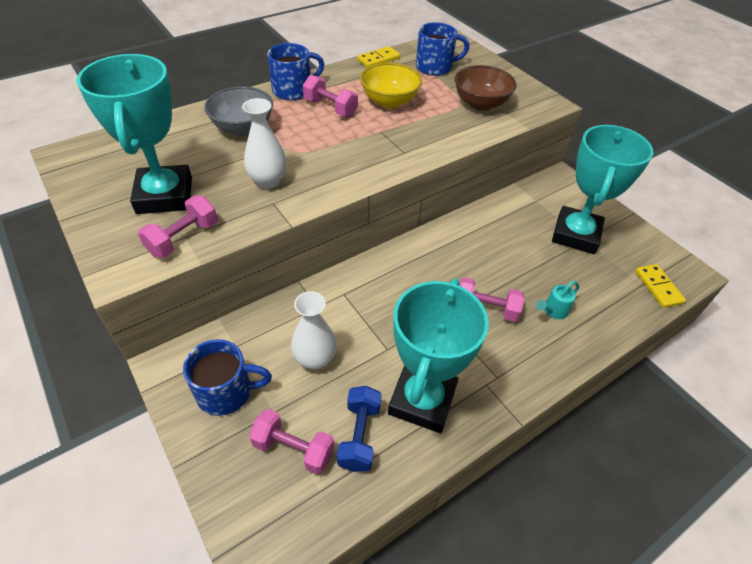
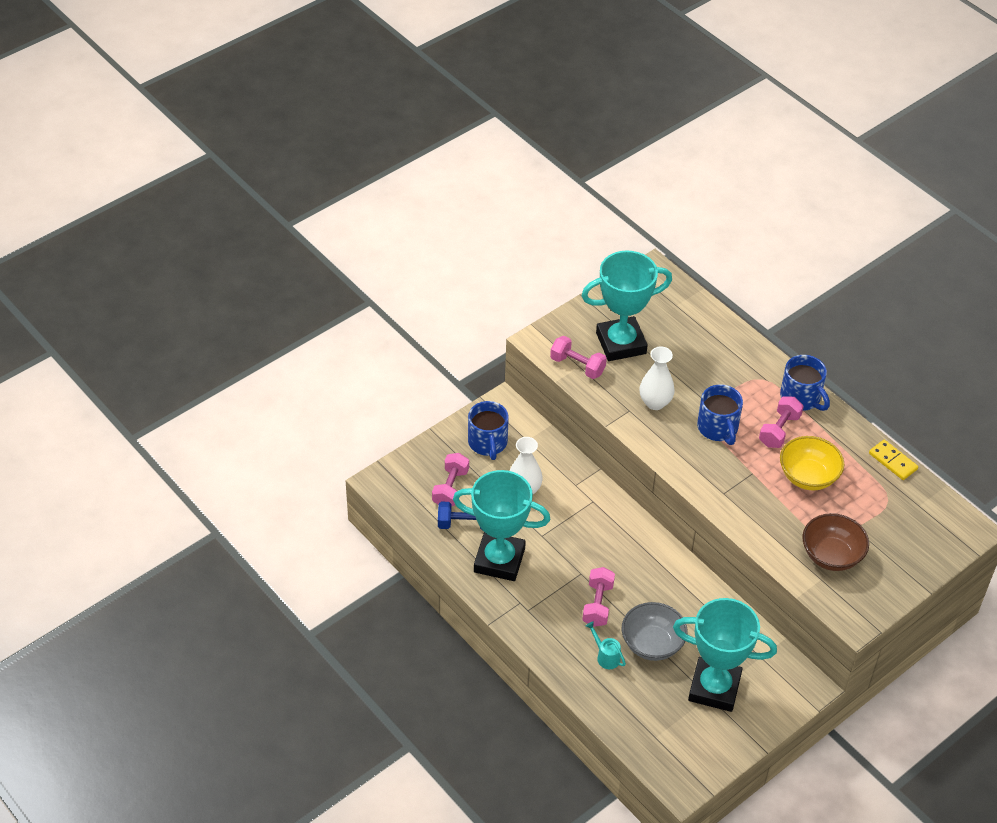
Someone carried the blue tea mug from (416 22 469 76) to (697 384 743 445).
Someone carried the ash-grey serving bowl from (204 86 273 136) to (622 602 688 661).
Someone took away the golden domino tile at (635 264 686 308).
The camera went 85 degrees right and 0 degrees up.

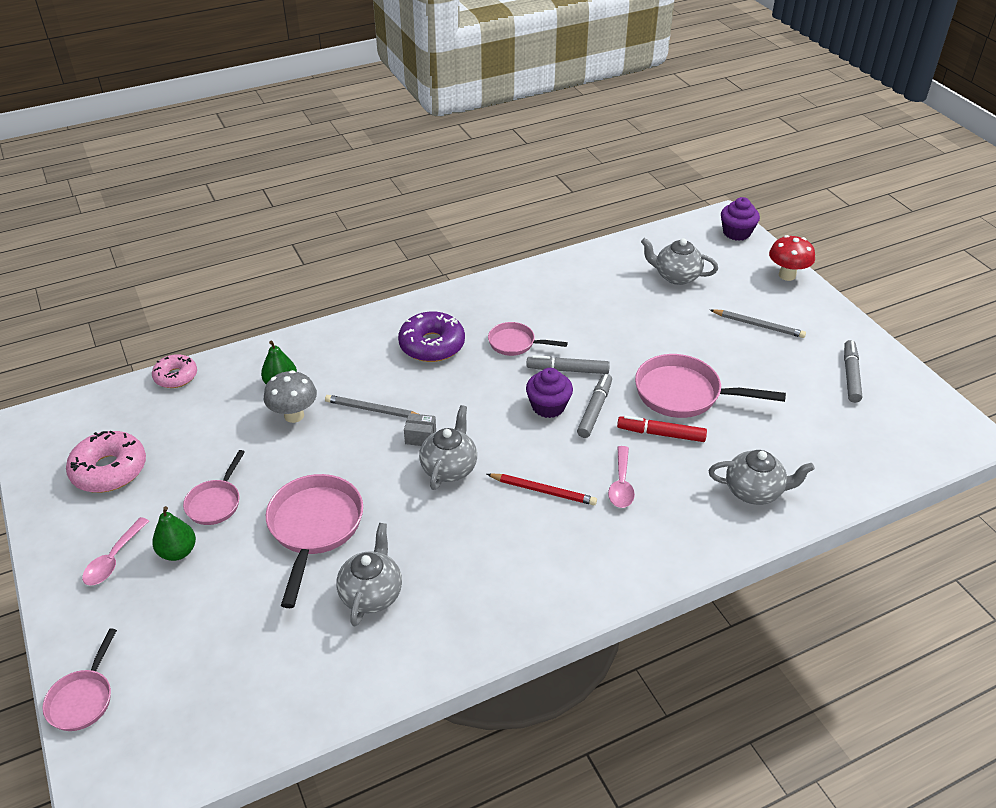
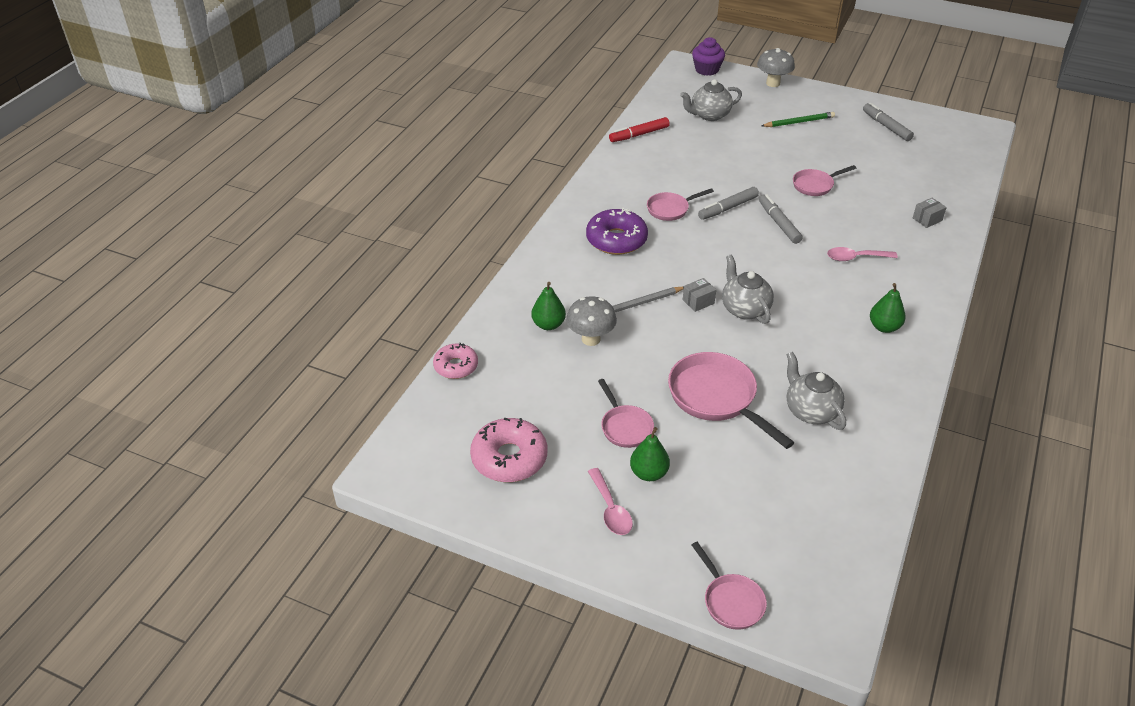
Someone repainted the crimson fungus at (769 235 815 281), which became the ash-grey fungus at (757 48 795 87).
Someone repainted the ash-grey lead pencil at (710 309 806 338), which became the leaf-green lead pencil at (761 112 835 127).
Someone scaled the rosy frying pan at (635 354 786 418) by 0.58.
Someone took away the purple muffin at (526 368 573 418).
Someone carried the crimson marker pen from (617 415 707 442) to (609 117 670 142).
Someone rotated the rosy tablespoon at (608 446 635 508) by 120 degrees clockwise.
Someone swapped the ash-grey china teapot at (709 450 815 505) for the ash-grey parcel at (913 198 947 228).
Someone took away the crimson lead pencil at (487 474 597 505).
Someone put down the leaf-green pear fruit at (870 283 906 333).
The camera went 40 degrees left and 0 degrees up.

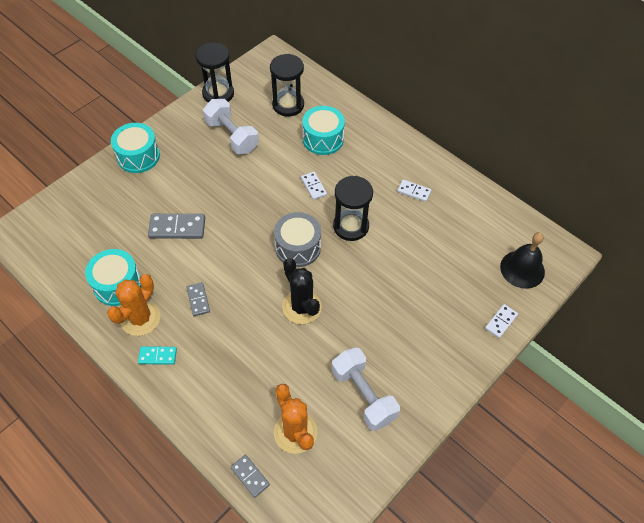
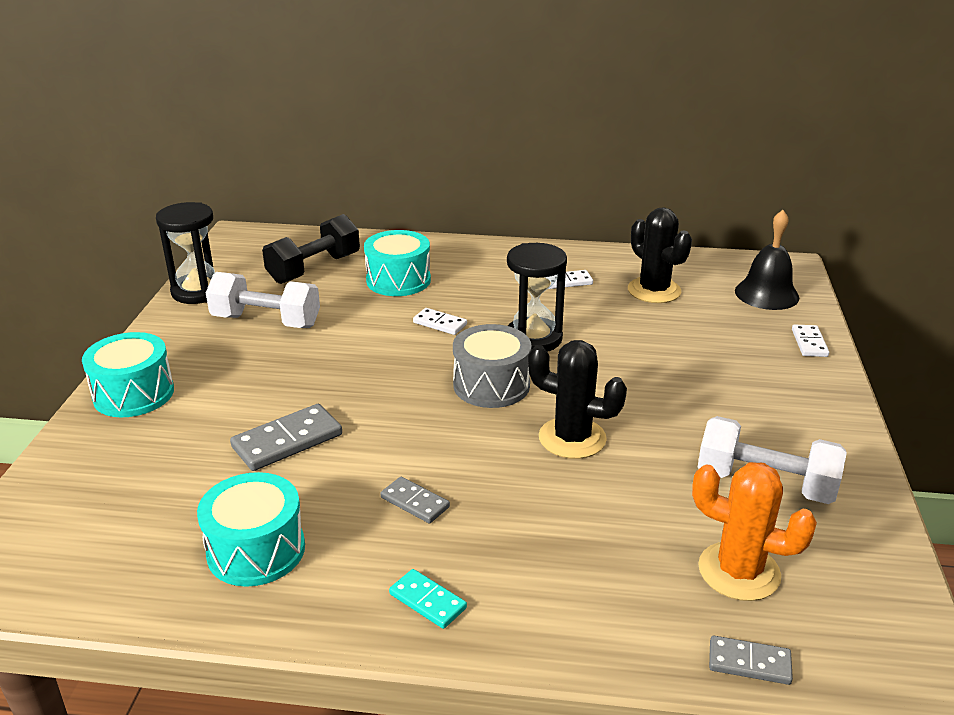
Someone swapped the black sand timer at (270 54 304 117) for the black hand weight at (262 214 360 284).
Someone took away the orange prickly plant at (107 274 160 336).
Someone rotated the teal domino tile at (138 346 177 365) by 75 degrees clockwise.
Someone put down the black prickly plant at (628 207 692 303).
The camera went 35 degrees left and 25 degrees down.

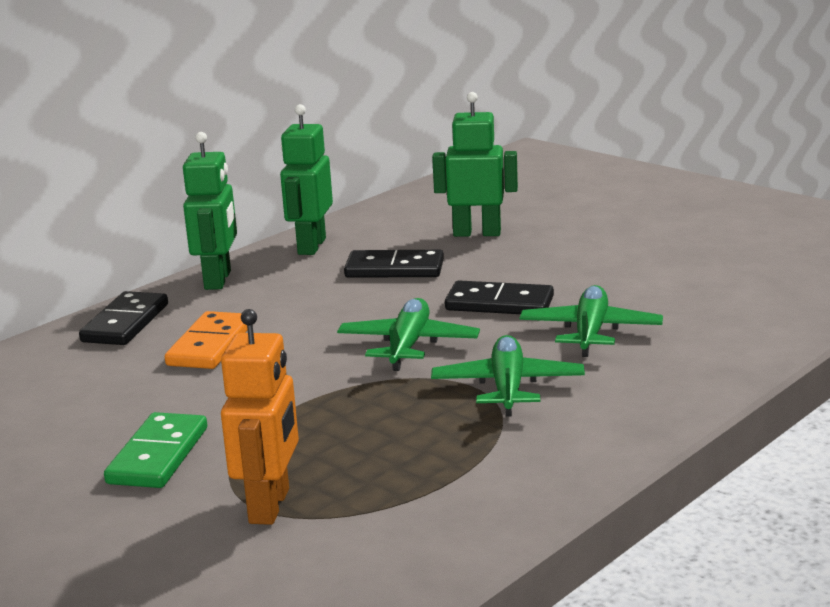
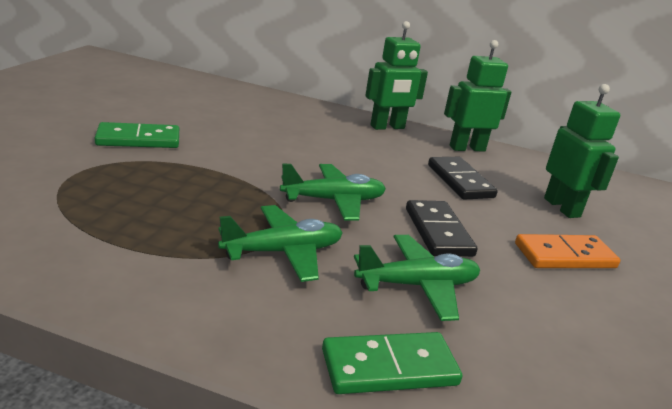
Someone took away the black domino tile at (79 291 168 345).
Someone took away the orange toy robot at (221 309 299 525).
Someone carried the orange domino tile from (165 311 248 369) to (515 234 620 268).
Someone put down the leaf-green domino tile at (322 332 462 394).
The camera went 60 degrees right and 5 degrees up.

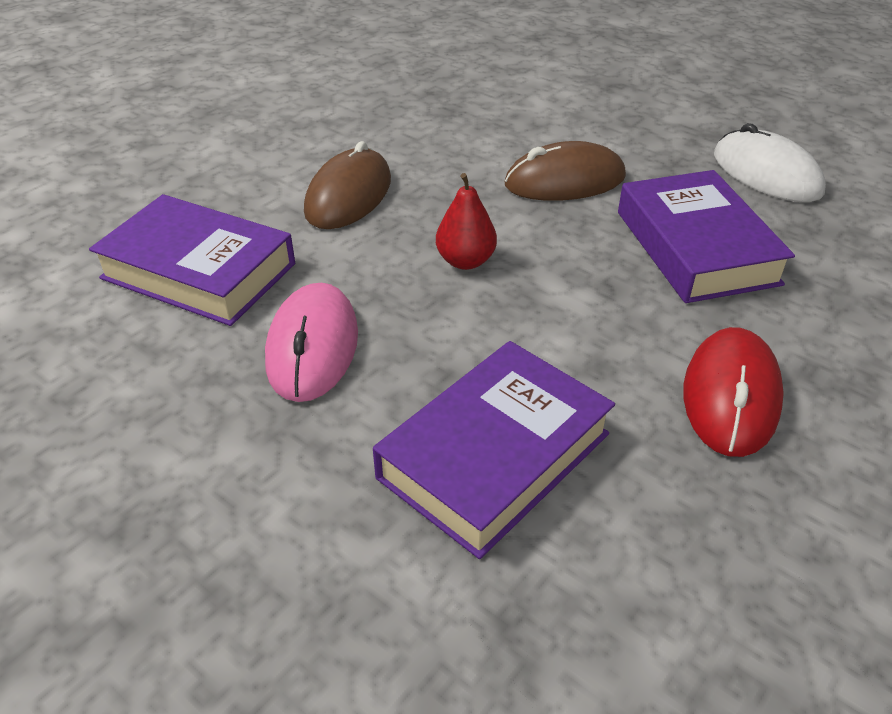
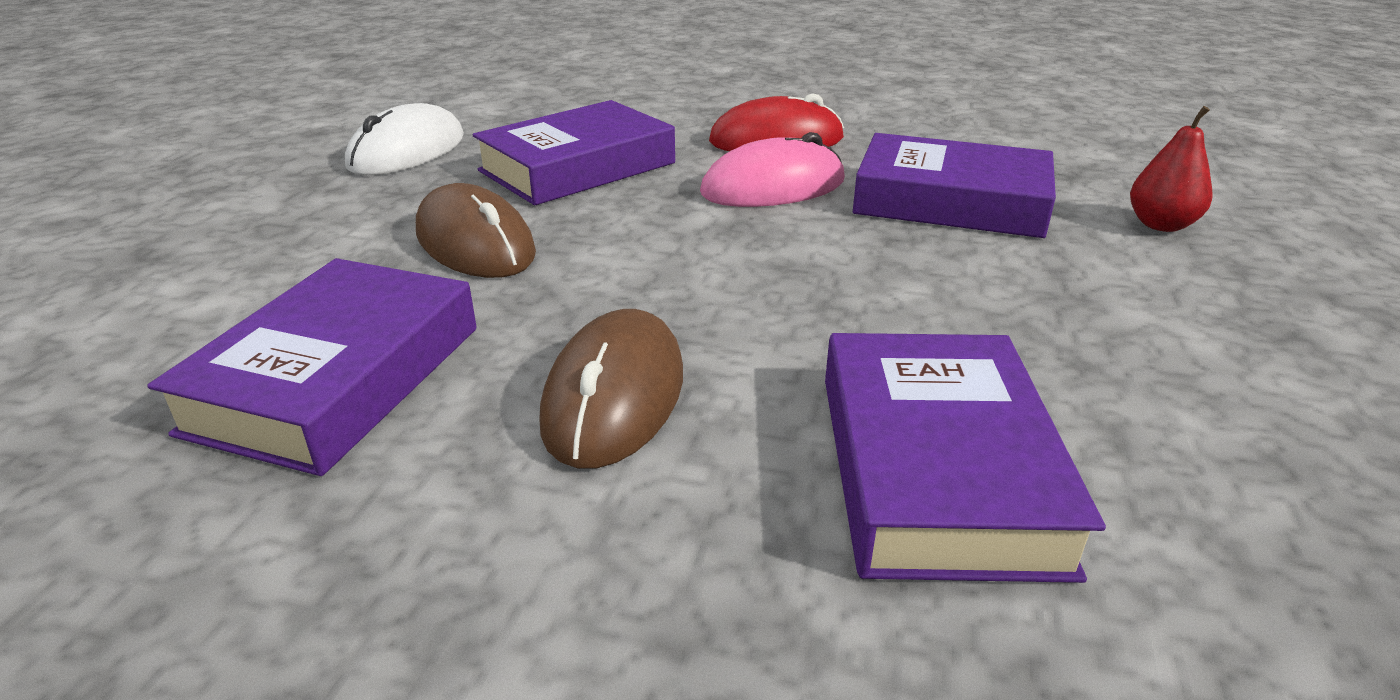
Someone rotated the dark brown PC mouse at (304 141 391 229) by 75 degrees counterclockwise.
Someone carried the crimson pear fruit from (436 173 497 270) to (1130 106 1212 232).
Someone carried the rosy PC mouse from (265 283 358 402) to (700 132 845 207).
Someone put down the purple hardcover at (147 258 477 476).
The camera went 115 degrees left and 10 degrees down.

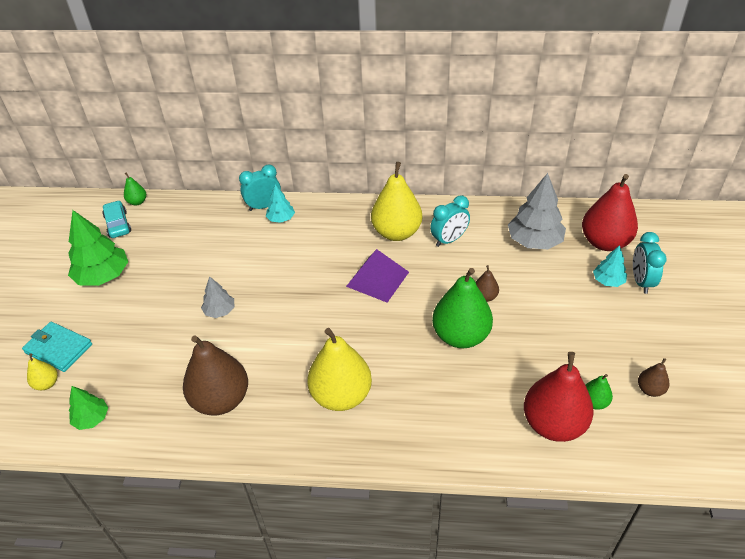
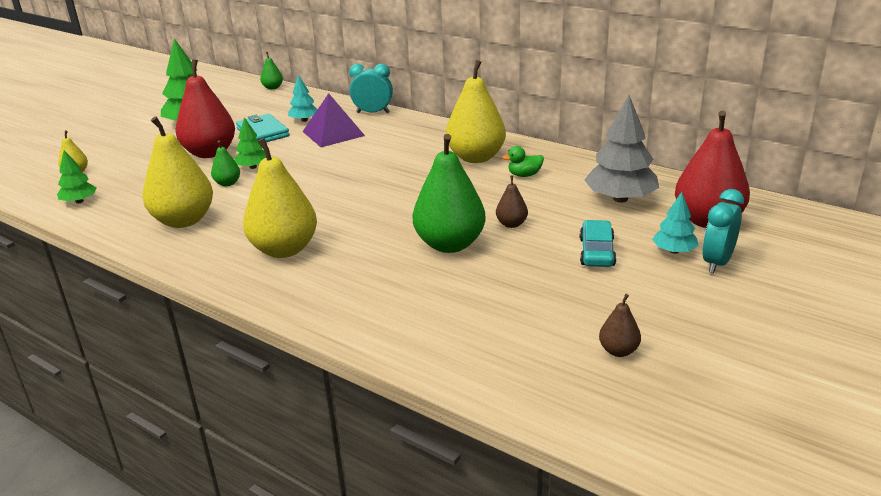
Someone carried the teal toy tree from (266 184 295 223) to (288 75 318 122).
Someone swapped the teal alarm clock at (430 195 470 247) for the leaf-green toy duck at (502 146 544 177).
Someone carried the teal automobile from (102 200 131 238) to (580 220 616 267).
Someone carried the purple pyramid from (346 249 409 303) to (302 93 365 147).
Someone repainted the ash-grey toy tree at (201 276 235 318), which became the leaf-green toy tree at (234 117 266 169).
Someone carried the teal billfold from (22 322 92 372) to (236 114 290 142).
Someone repainted the dark brown pear fruit at (183 336 248 415), which became the golden pear fruit at (142 116 213 228).
Someone carried the crimson pear fruit from (524 352 594 442) to (175 59 235 158).
Someone carried the leaf-green pear fruit from (586 374 613 410) to (211 141 240 186).
The camera went 30 degrees right and 15 degrees down.

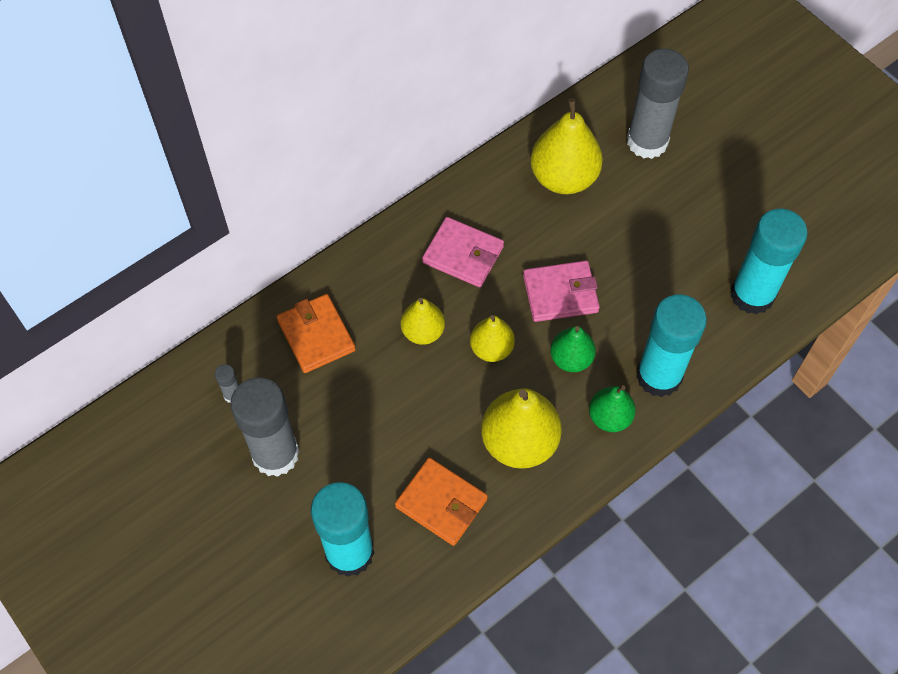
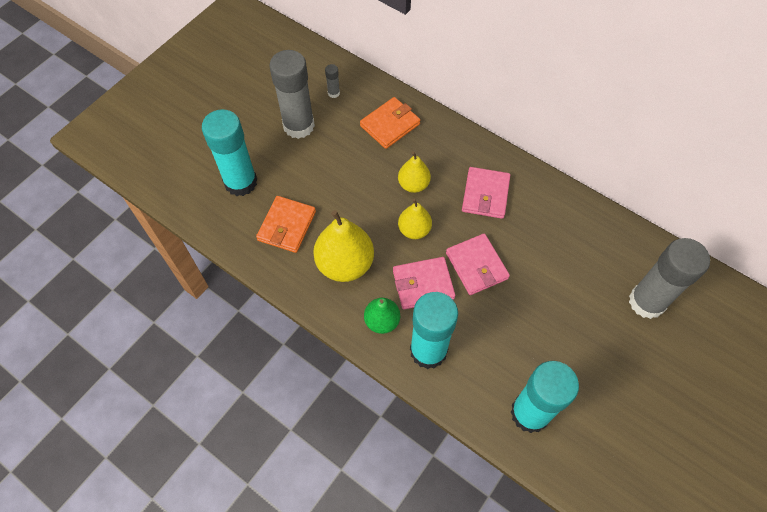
Someone took away the golden pear fruit at (531 98 603 194).
Someone swapped the leaf-green pear fruit at (550 326 596 372) for the rosy billfold at (393 257 455 309).
The camera went 75 degrees right and 0 degrees up.

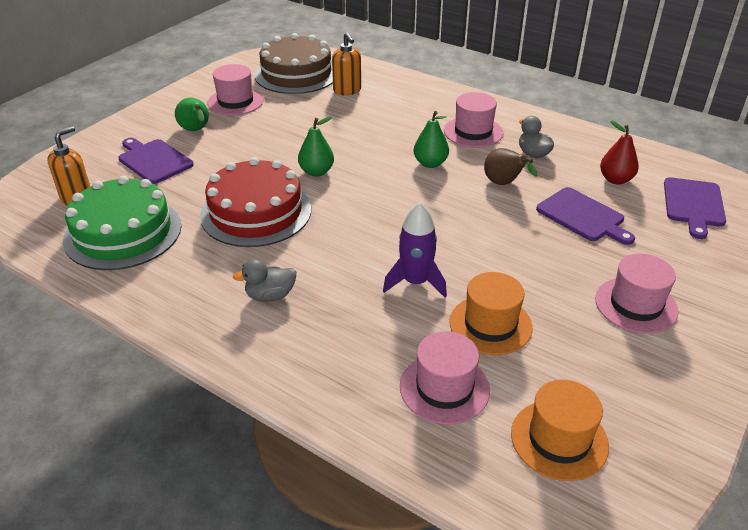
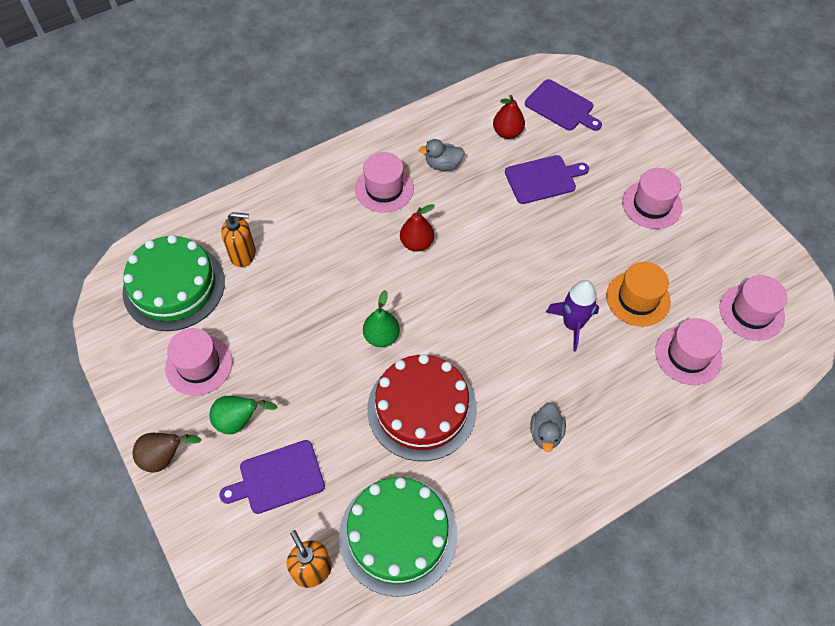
Someone repainted the dark brown cake at (255 33 333 94), which became the leaf-green cake at (123 235 225 331).
Someone repainted the leaf-green pear fruit at (414 111 449 168), which became the crimson pear fruit at (400 204 435 252).
Someone carried the dark brown pear fruit from (484 148 538 185) to (133 433 201 472).
Someone repainted the orange tall hat at (511 380 609 481), which became the rosy tall hat at (719 275 787 341).
The camera went 65 degrees left and 20 degrees up.

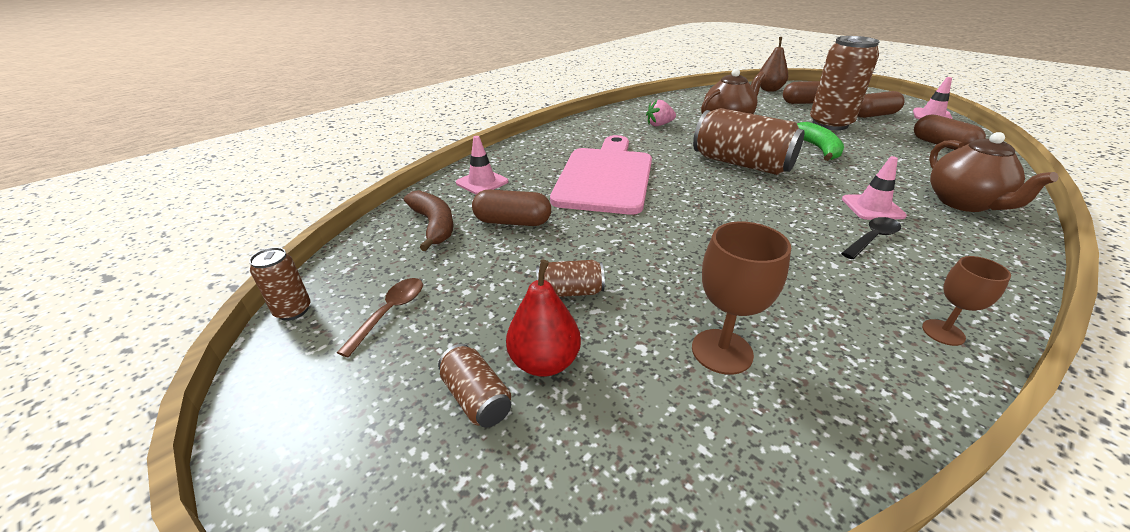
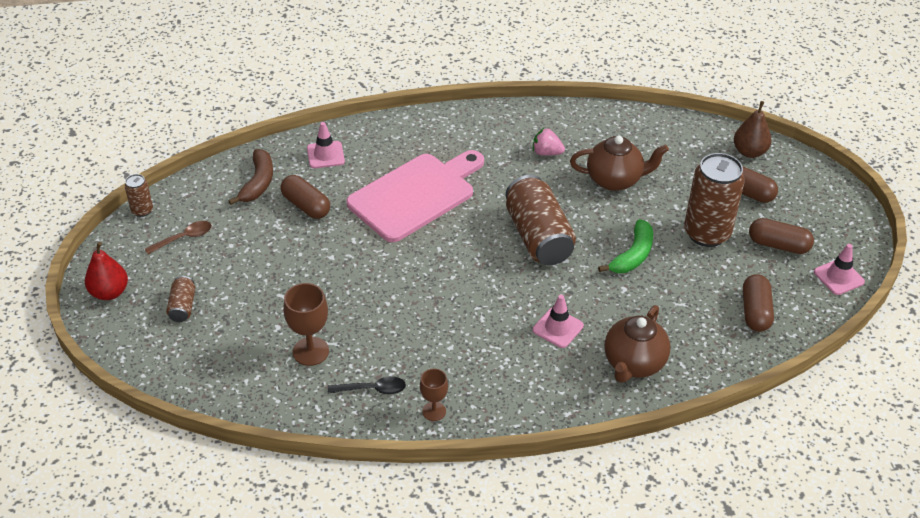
Someone carried the black tablespoon from (841 217 901 259) to (328 376 406 395).
Someone carried the crimson pear fruit from (506 259 581 377) to (85 242 128 300).
Someone took away the dark brown tin at (536 260 605 297).
The camera went 35 degrees right and 10 degrees up.

